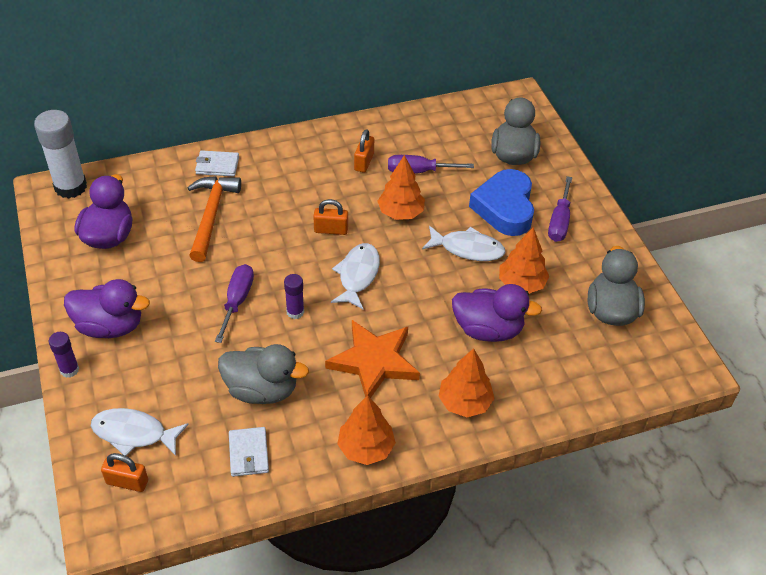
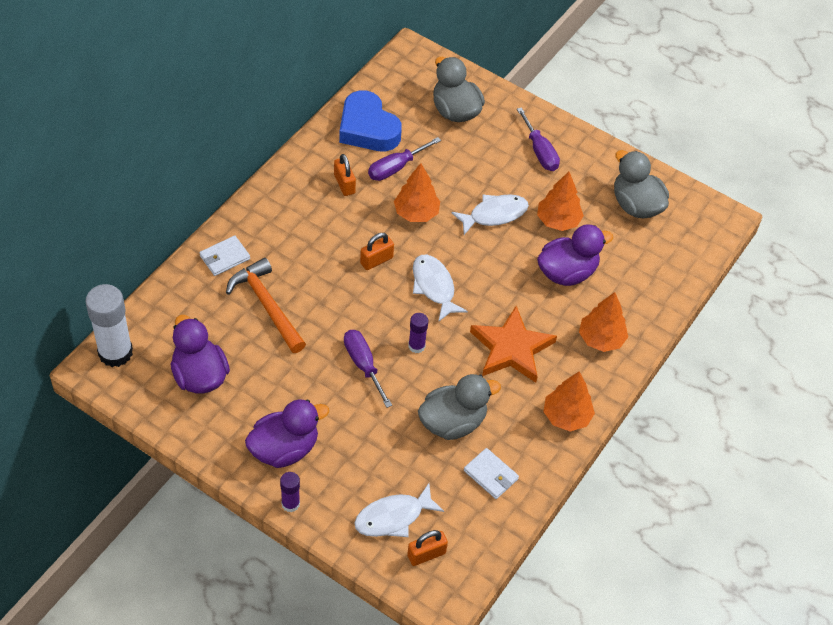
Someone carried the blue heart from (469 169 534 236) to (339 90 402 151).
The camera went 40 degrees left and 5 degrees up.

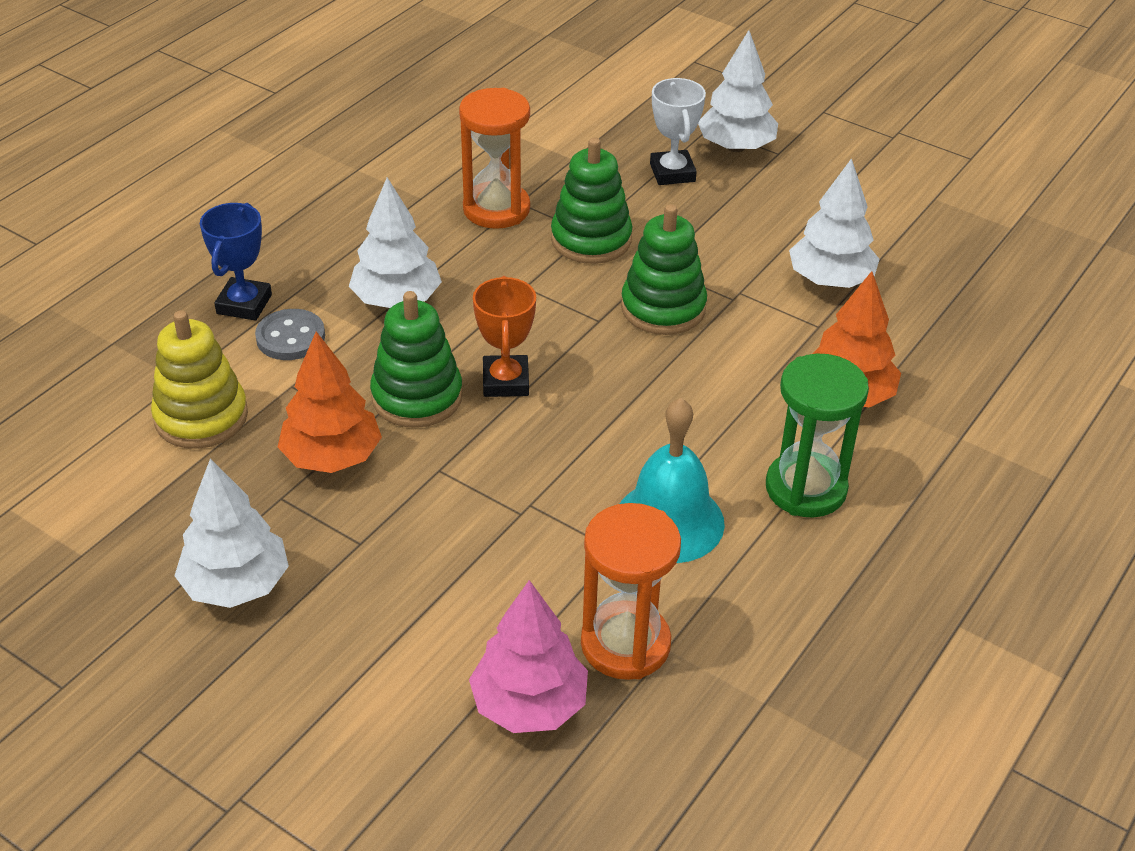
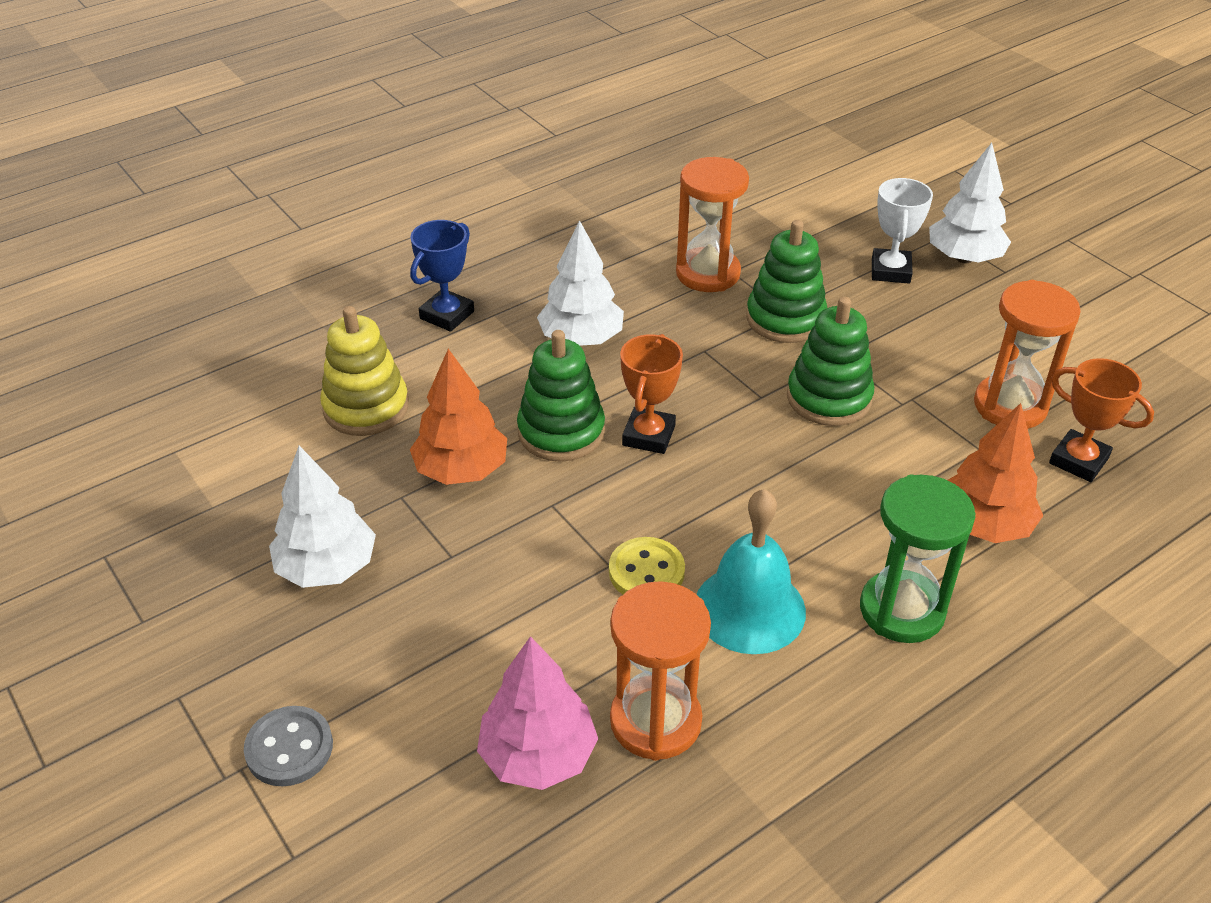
Someone swapped the pure white toy tree at (789 158 880 288) for the orange sand timer at (974 280 1081 429).
Someone carried the ash-grey button from (255 309 325 360) to (244 706 333 786).
Someone put down the orange trophy at (1049 358 1154 482).
Someone put down the golden button at (609 537 685 594).
The camera went 20 degrees right and 0 degrees up.

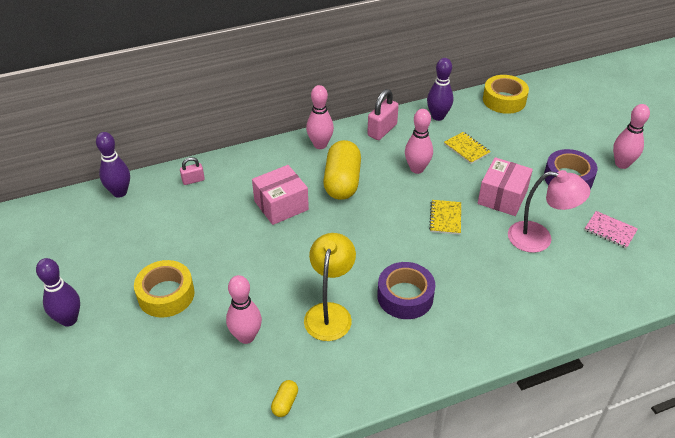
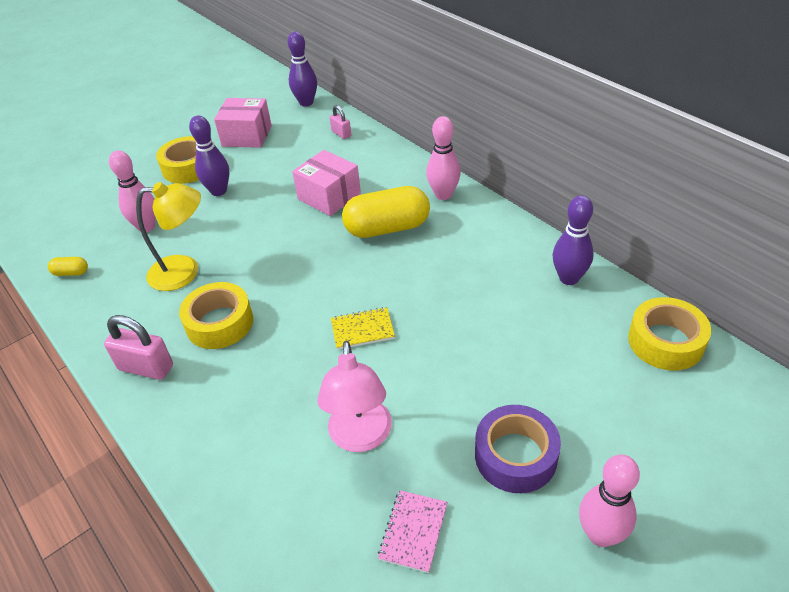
Someone carried the rosy padlock from (367 89 399 140) to (104 315 173 380).
Someone took away the rosy tenpin at (405 109 433 174).
Someone took away the golden notepad at (444 132 491 164).
Someone carried the rosy parcel from (478 157 533 216) to (214 98 272 148).
Someone carried the purple tenpin from (36 258 80 327) to (189 115 229 196).
Someone repainted the purple roll of tape at (377 262 435 319), which became the golden roll of tape at (179 282 253 349).
The camera went 75 degrees right and 0 degrees up.

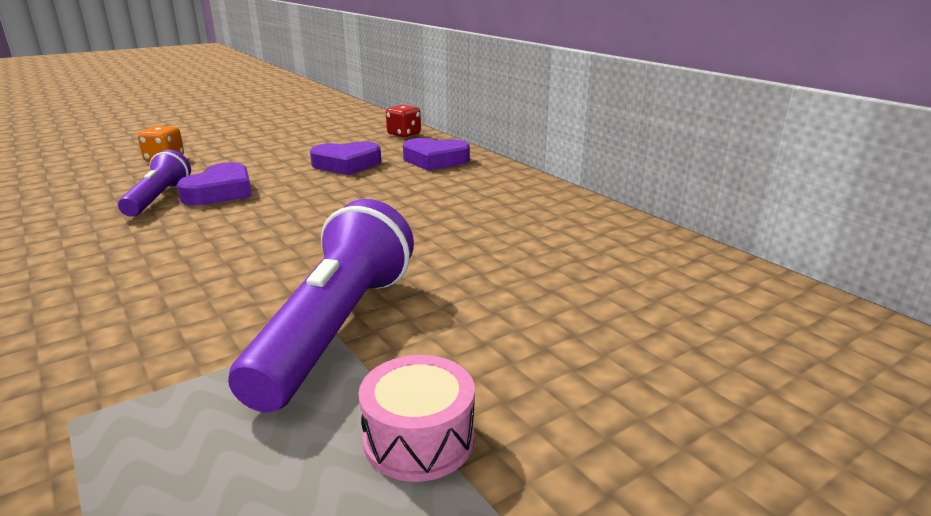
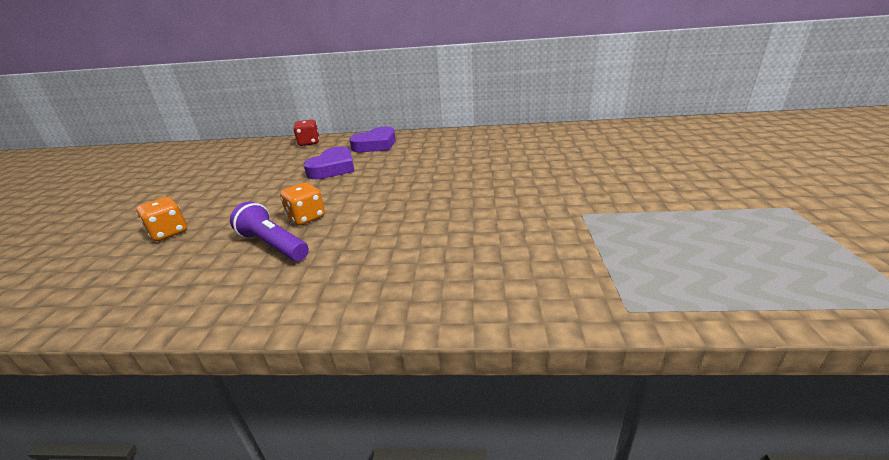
Someone swapped the purple heart at (177 162 252 205) for the orange game die at (280 182 325 225).
Someone took away the purple pocket torch at (228 199 414 413).
Someone took away the rosy toy drum at (358 355 475 482).
The camera went 50 degrees left and 5 degrees up.

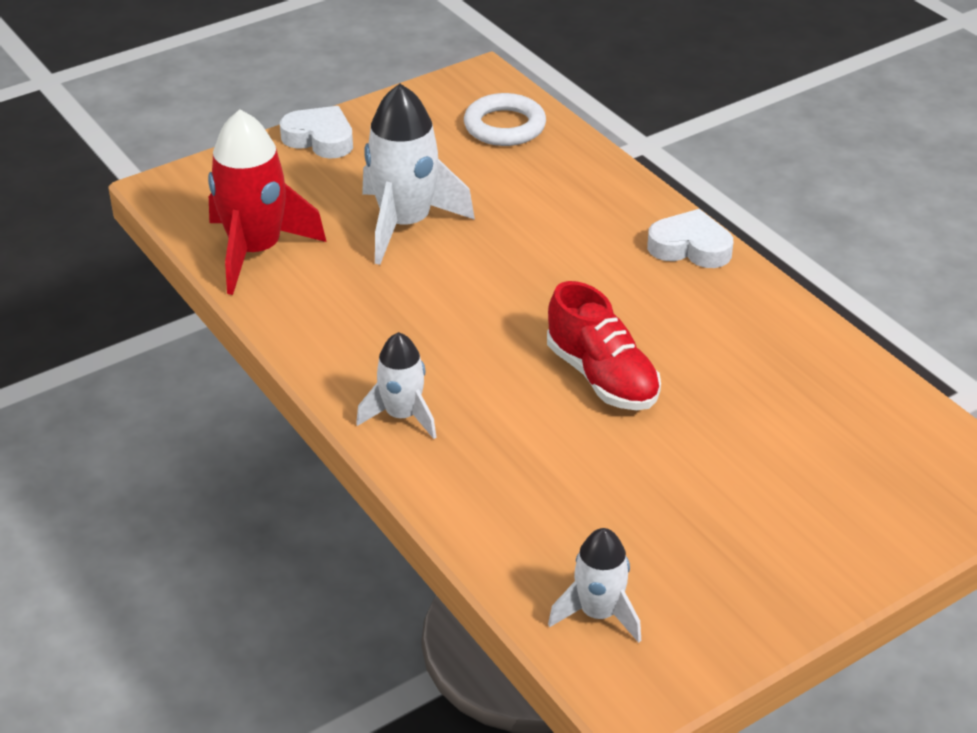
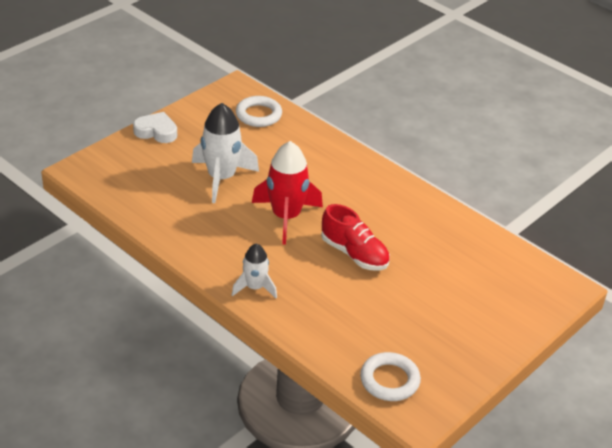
Someone carried the crimson rocket from (208 109 326 295) to (252 141 323 245).
Someone took away the pure white heart at (647 209 733 268).
Someone swapped the pure white rocket at (548 528 641 643) for the pure white hoop at (360 352 421 401).
The camera went 15 degrees left and 0 degrees up.

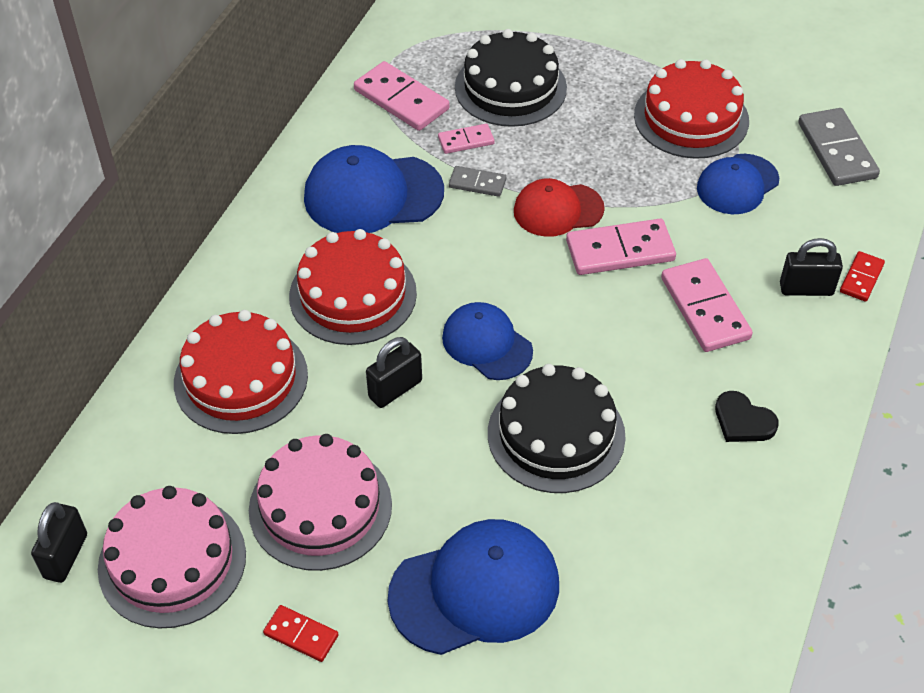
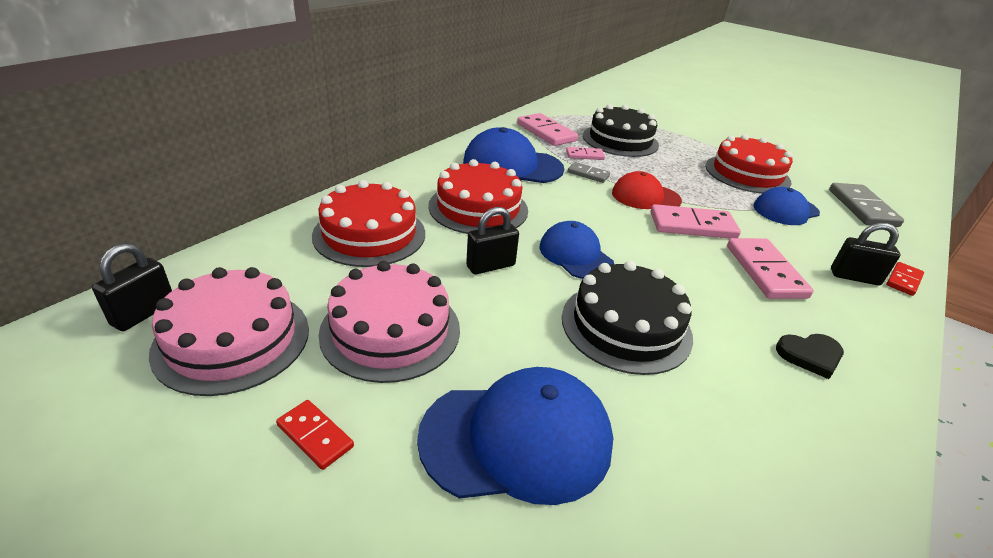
Someone rotated the black heart at (715 391 779 442) by 60 degrees counterclockwise.
The camera went 10 degrees right and 15 degrees down.

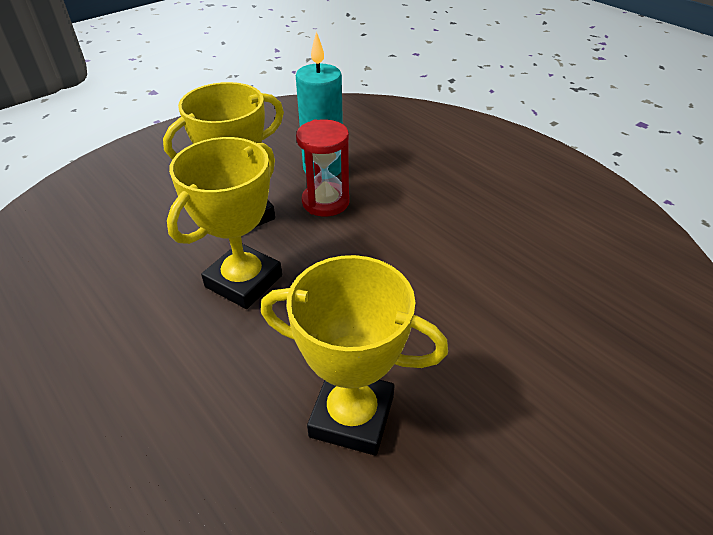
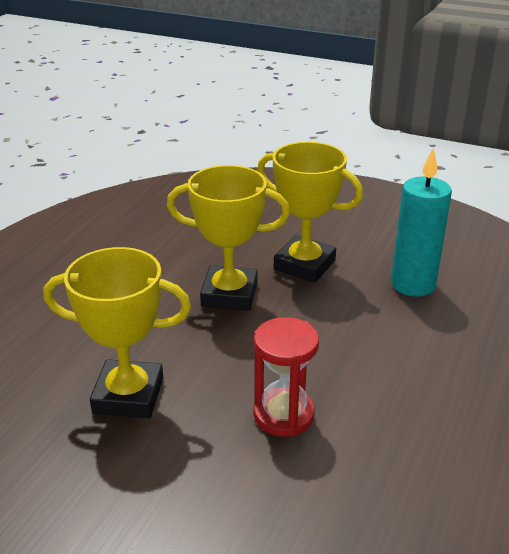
Someone carried the crimson sand timer from (296 119 349 216) to (254 317 319 437).
Someone rotated the golden trophy at (261 255 448 456) by 75 degrees counterclockwise.
The camera went 65 degrees right and 10 degrees down.

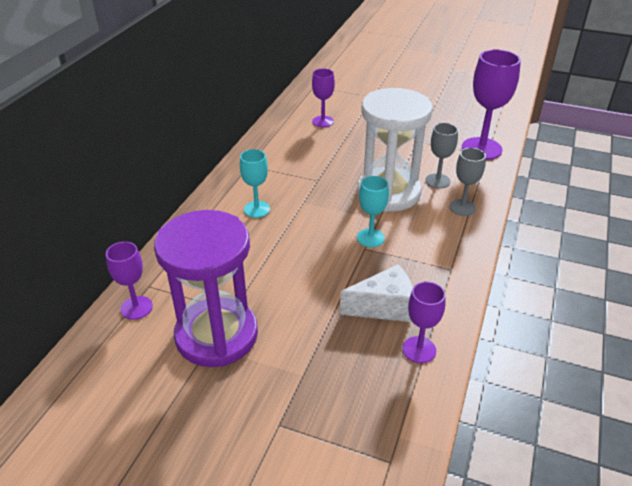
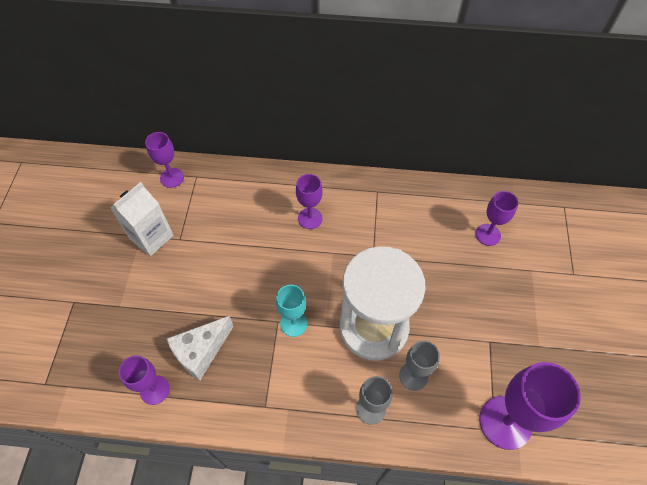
Someone repainted the teal wine glass at (240 149 270 218), which became the purple wine glass at (296 174 323 229).
Someone swapped the purple sand timer at (154 210 258 367) for the pure white juice carton at (110 182 174 256).
Someone rotated the pure white cheese wedge at (340 265 413 322) by 75 degrees clockwise.
The camera went 75 degrees right and 20 degrees up.

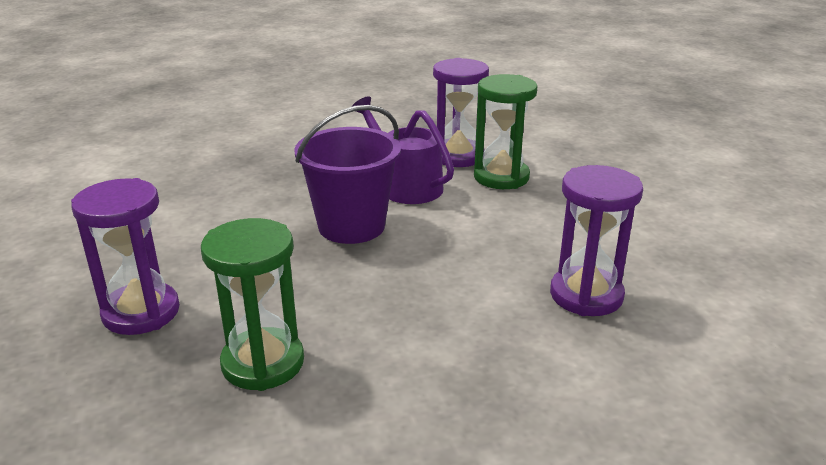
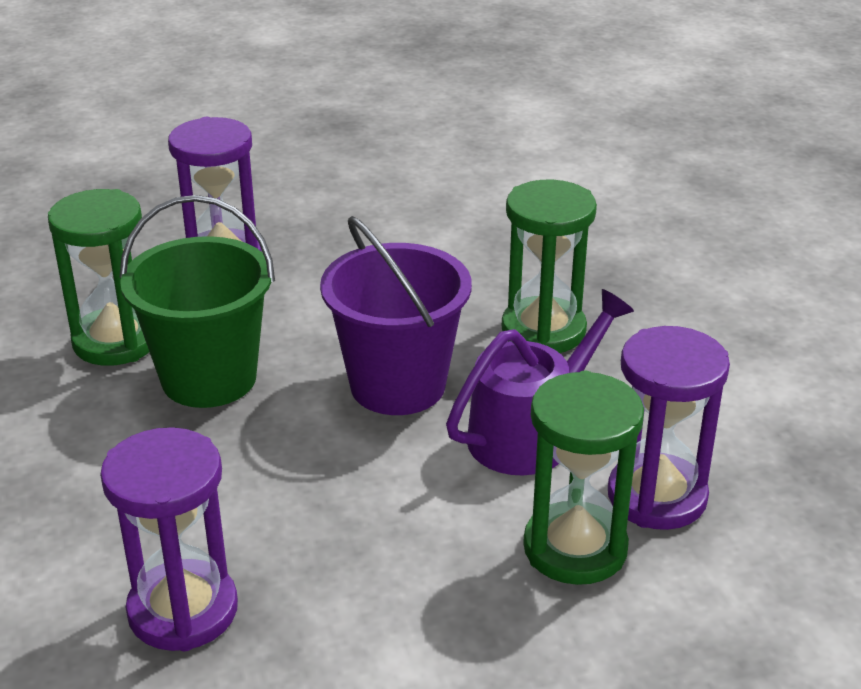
Someone put down the leaf-green sand timer at (502 180 597 353).
Someone put down the leaf-green sand bucket at (120 195 275 408).
The camera went 90 degrees right and 5 degrees up.

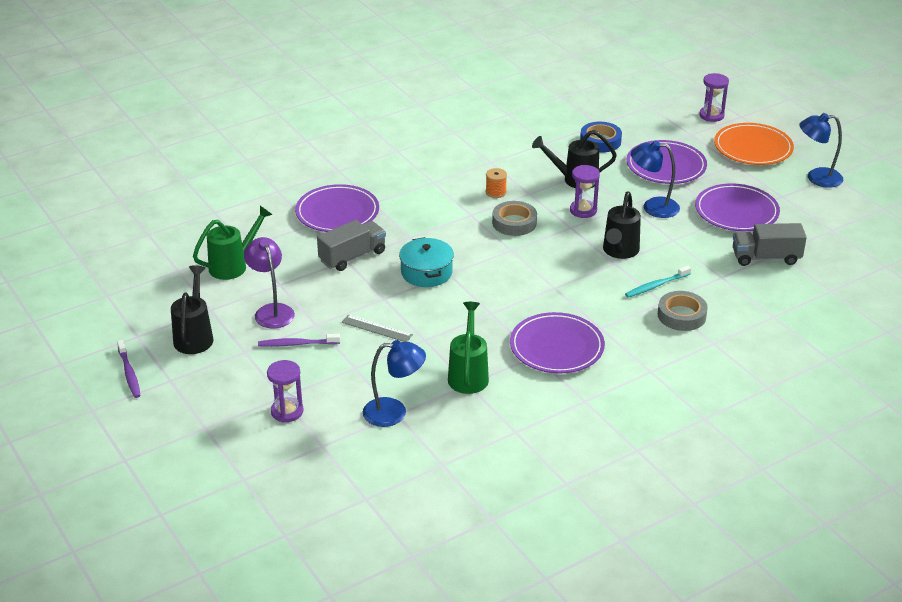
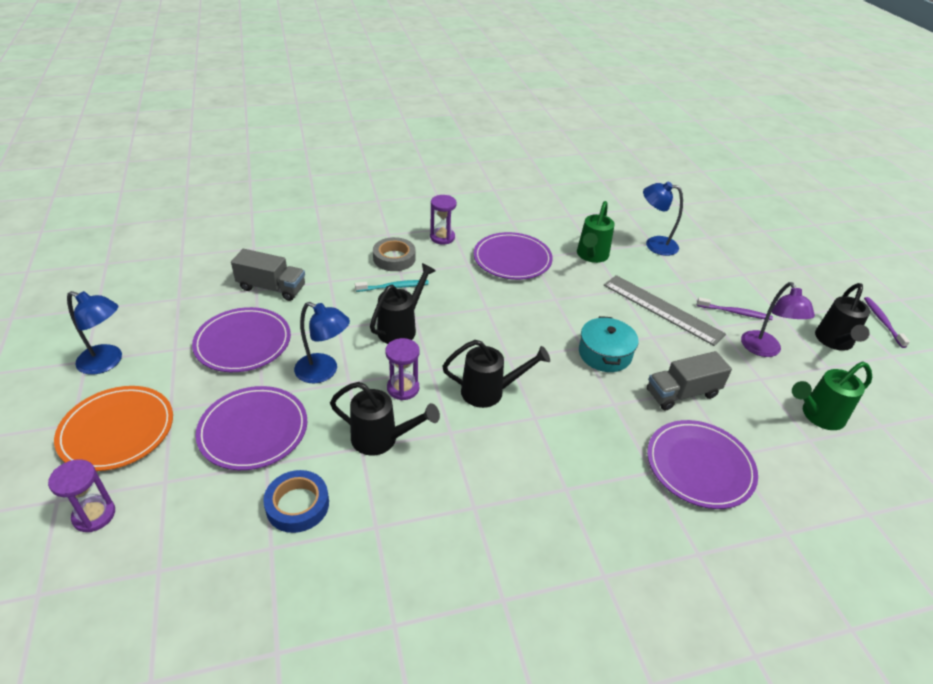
Someone took away the orange bobbin at (486 168 507 198).
Someone swapped the ash-grey roll of tape at (492 201 537 236) for the black watering can at (442 340 550 408).
Someone scaled the ash-grey ruler at (342 315 413 342) by 1.90.
Someone carried the purple sand timer from (267 360 304 423) to (430 195 457 245).
The camera went 165 degrees left and 5 degrees up.

